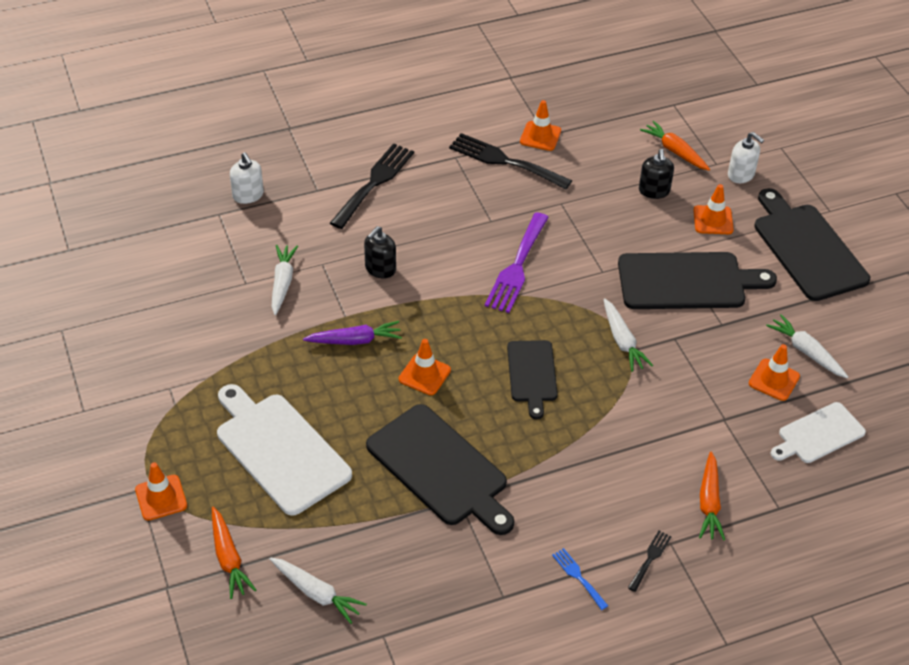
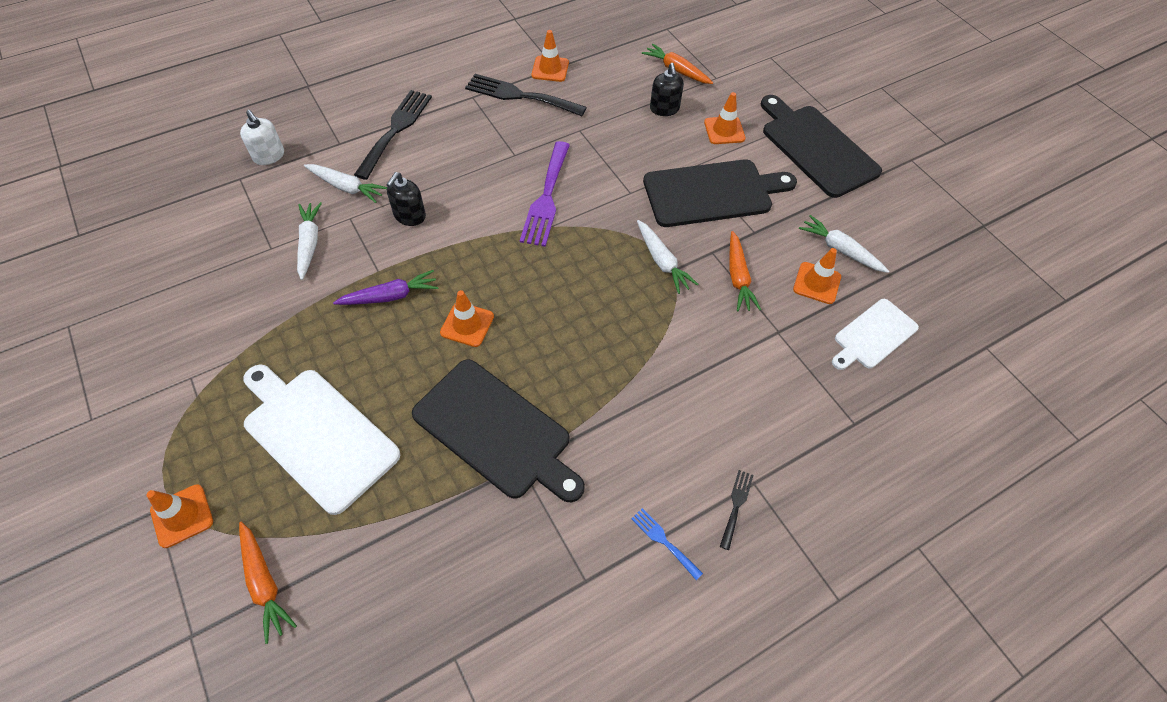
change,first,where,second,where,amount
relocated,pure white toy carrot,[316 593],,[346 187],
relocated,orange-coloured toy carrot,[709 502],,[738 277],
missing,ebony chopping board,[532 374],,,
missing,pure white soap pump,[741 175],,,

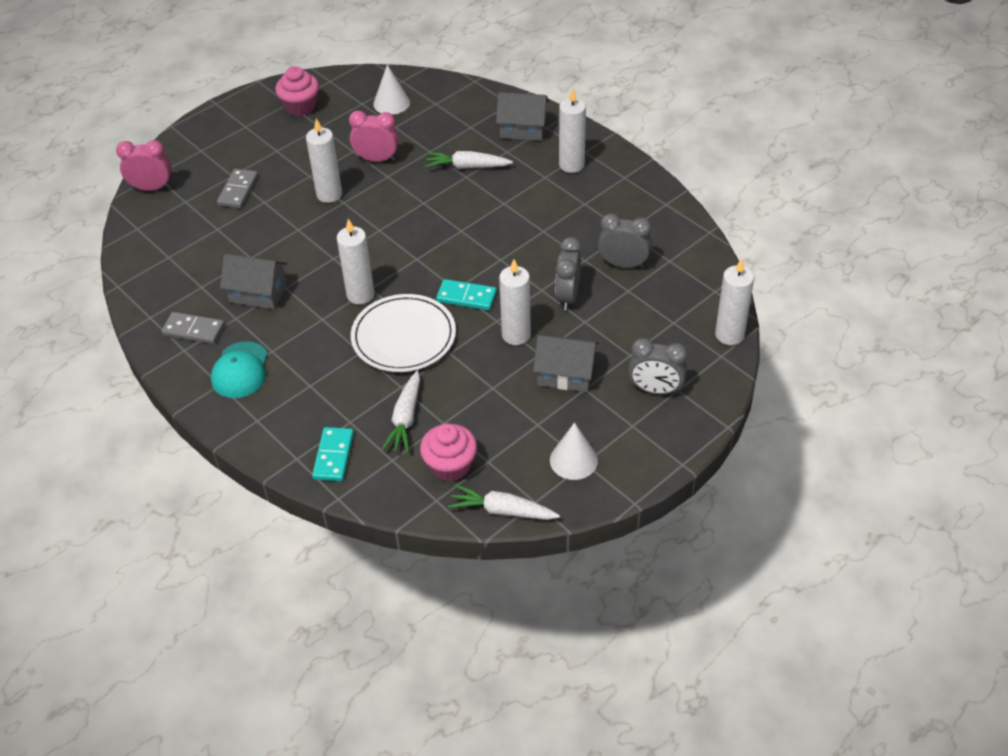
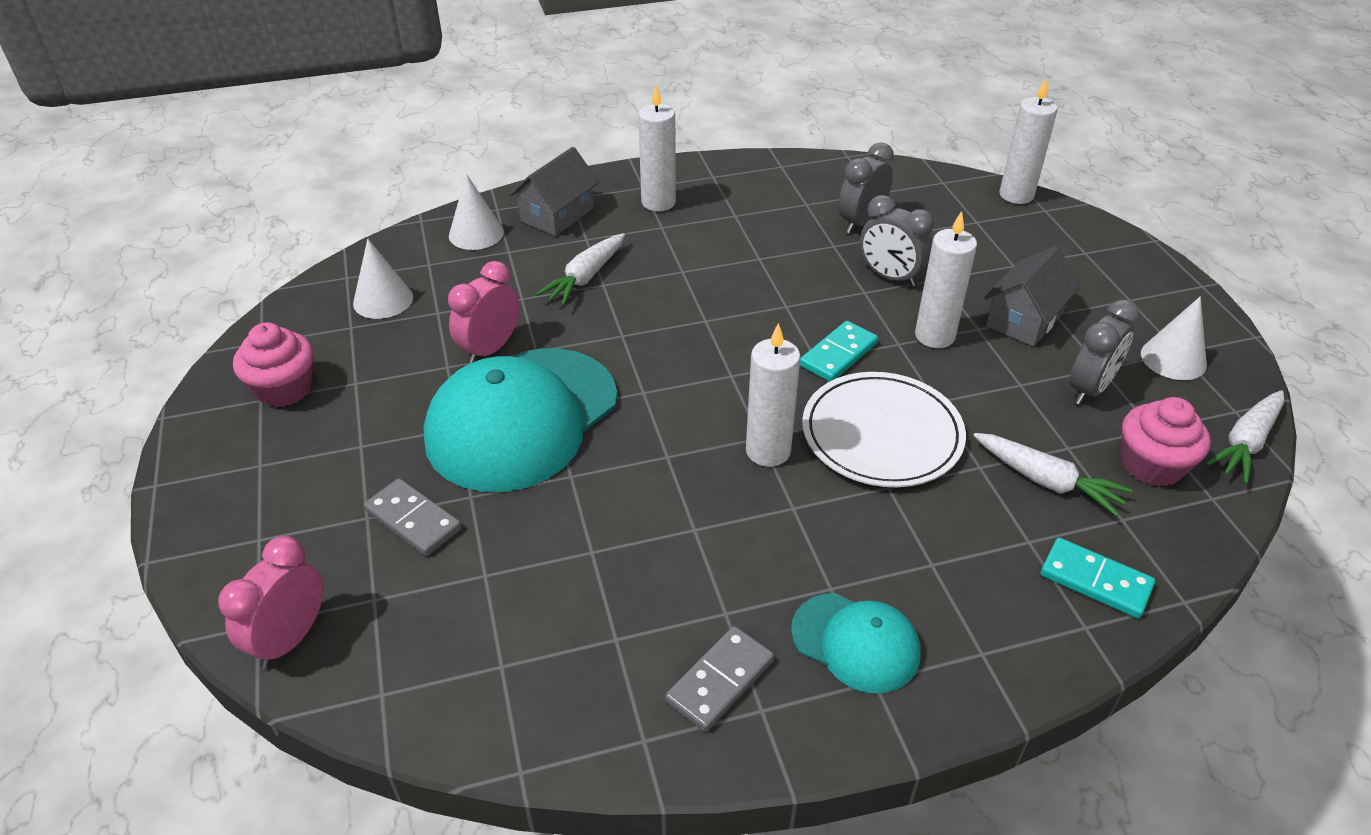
change,first,where,second,where,amount
exchanged,pure white pillar candle,[329 194],teal baseball cap,[522 418],
appeared,,,pure white cone,[476 234],
relocated,ash-grey clock,[655 390],,[1089 389],
missing,ash-grey house,[258 293],,,

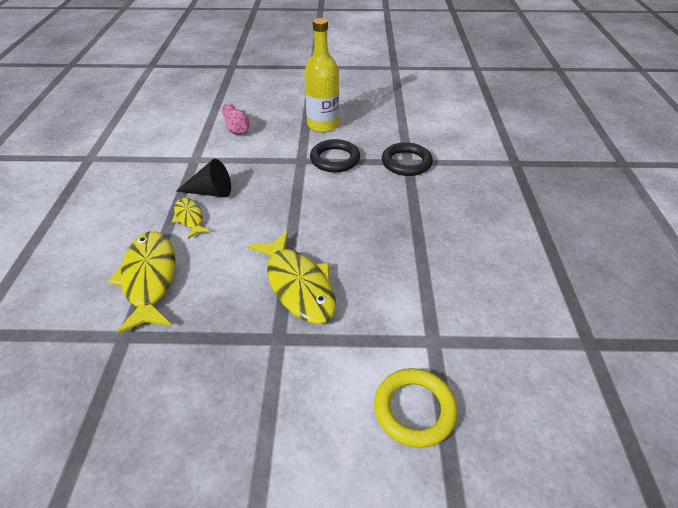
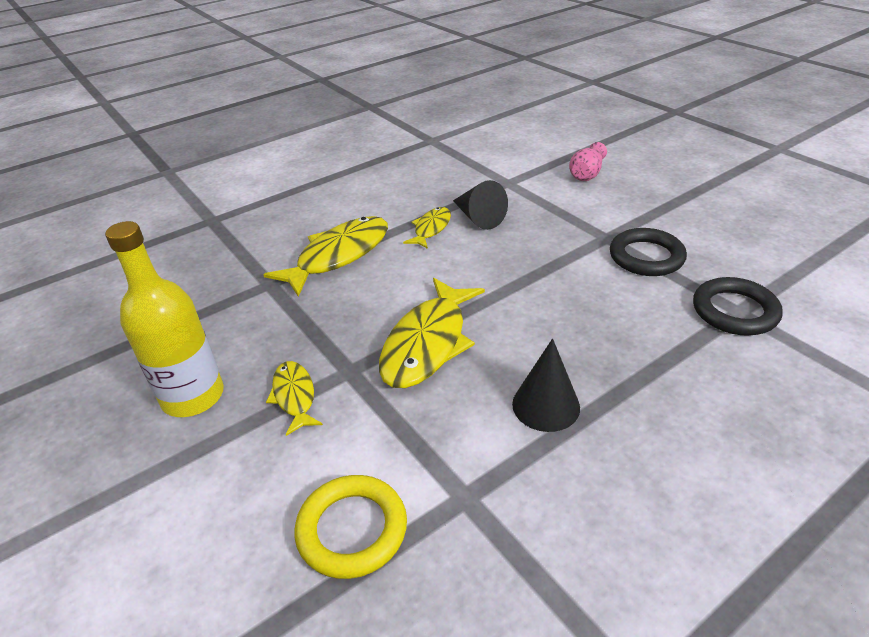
change,first,where,second,where,amount
relocated,golden drink bottle,[323 125],,[193 396],
appeared,,,golden fish,[294 396],
appeared,,,ebony cone,[546 405],

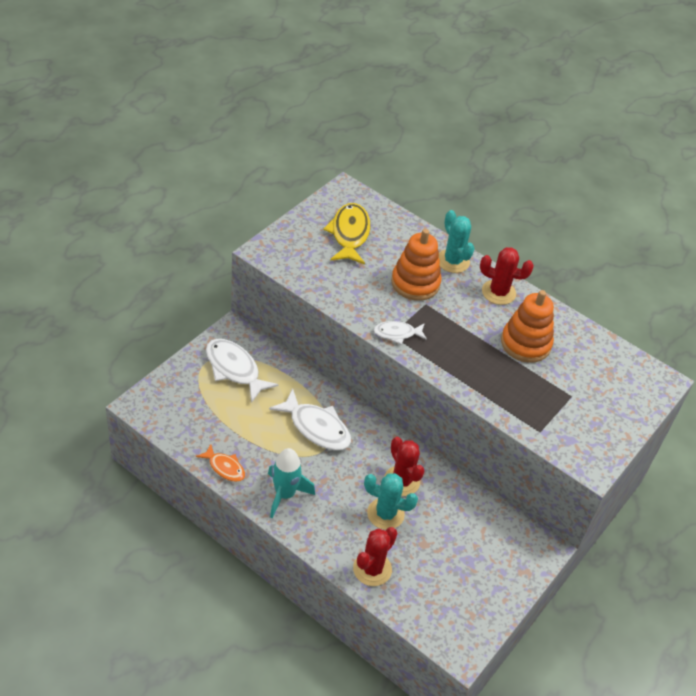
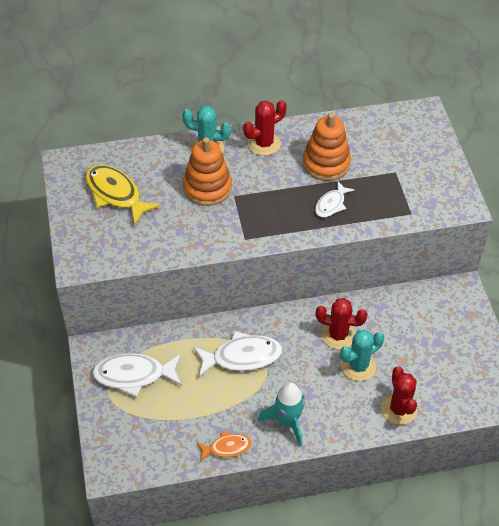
change,first,where,second,where,amount
relocated,pure white fish,[397 334],,[331 204],

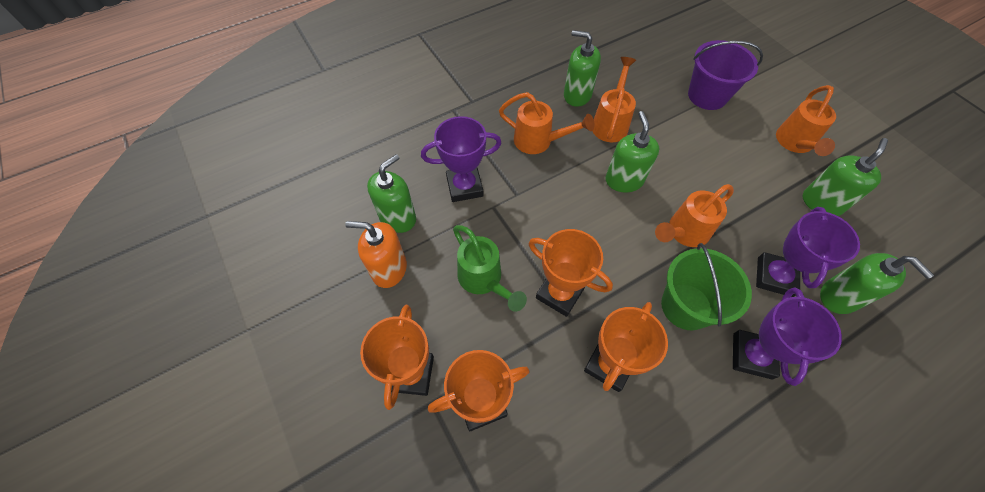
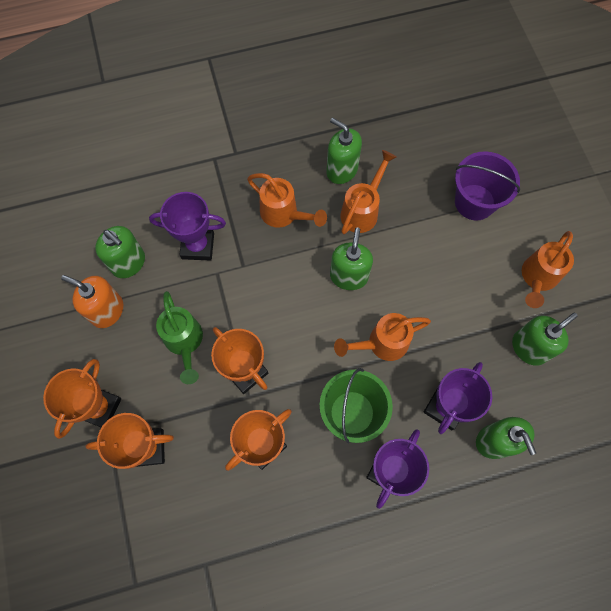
change,first,where,second,where,amount
spun,green soap pump,[398 218],,[128 263],75 degrees clockwise

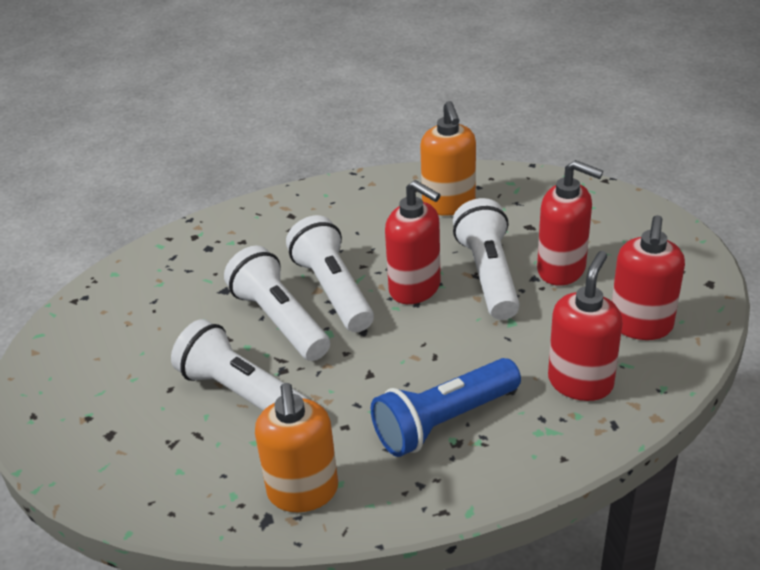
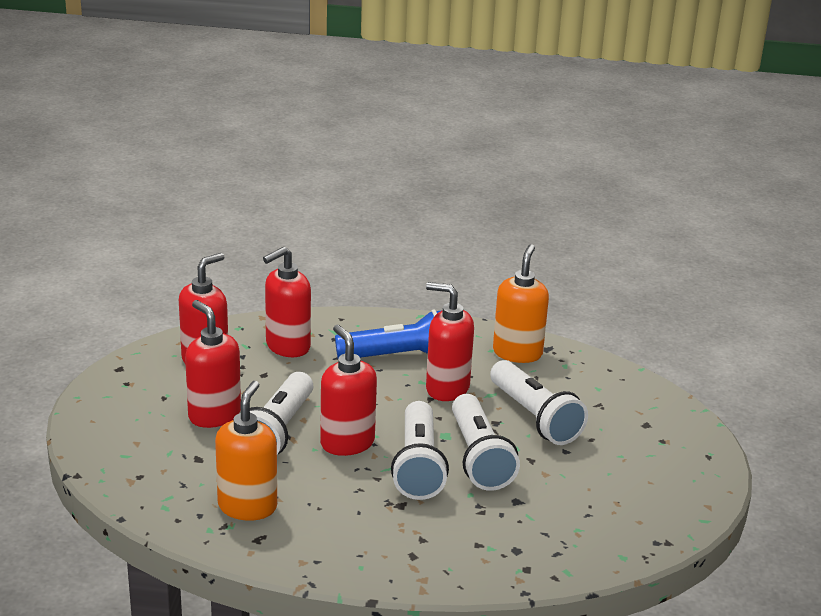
change,first,where,second,where,amount
appeared,,,scarlet soap pump,[447 388],

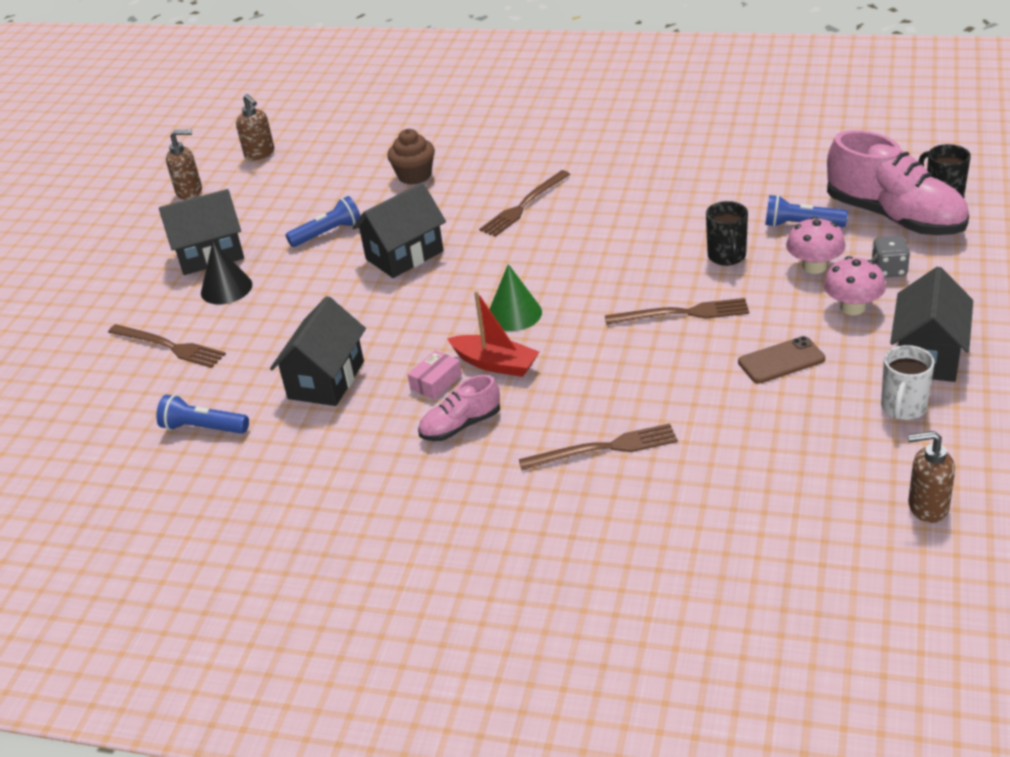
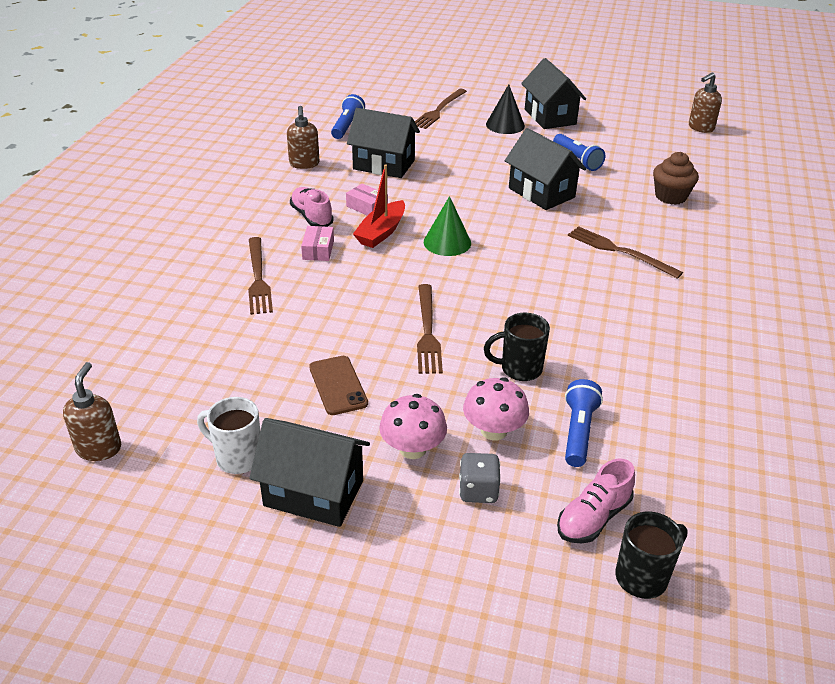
change,first,where,second,where,amount
relocated,brown soap pump,[190 192],,[304 164],
appeared,,,pink box,[318 250],
size,pink lace-up shoe,[895 217],,[593 518],x0.51

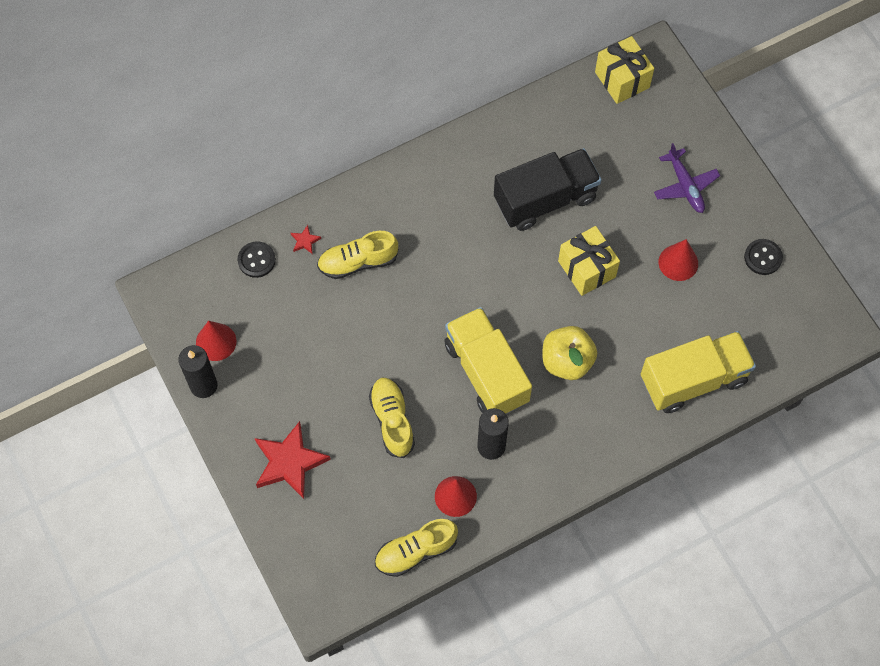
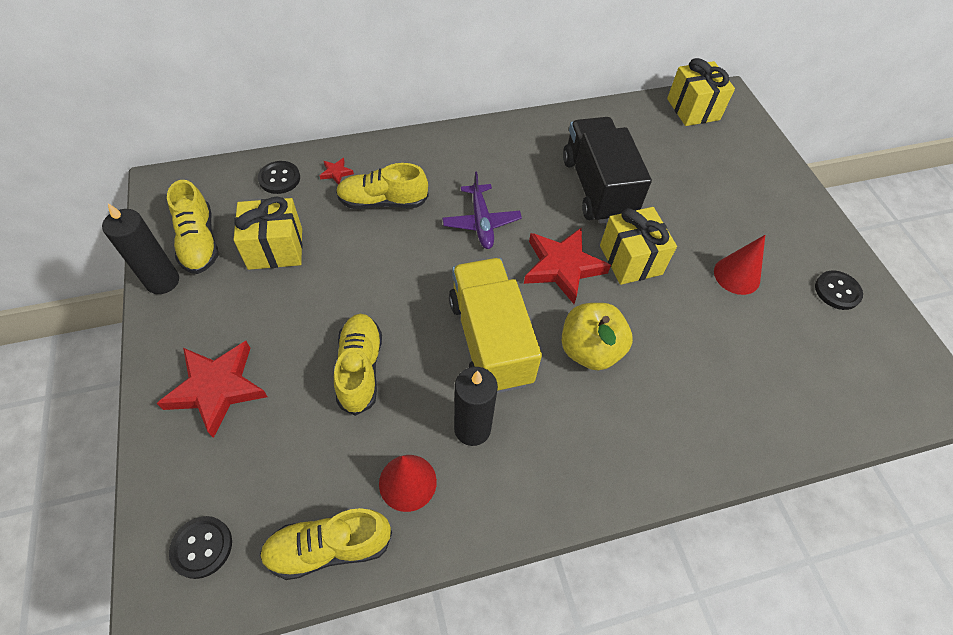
change,first,where,second,where,amount
exchanged,scarlet cone,[216 342],golden lace-up shoe,[199 242],
appeared,,,ebony button,[202 547],
appeared,,,golden present,[275 249],
relocated,royal purple toy plane,[685 186],,[481 222],
appeared,,,scarlet star shape,[562 267],
spun,ebony lorry,[545 199],,[597 188],90 degrees counterclockwise
missing,golden lorry,[693 380],,,

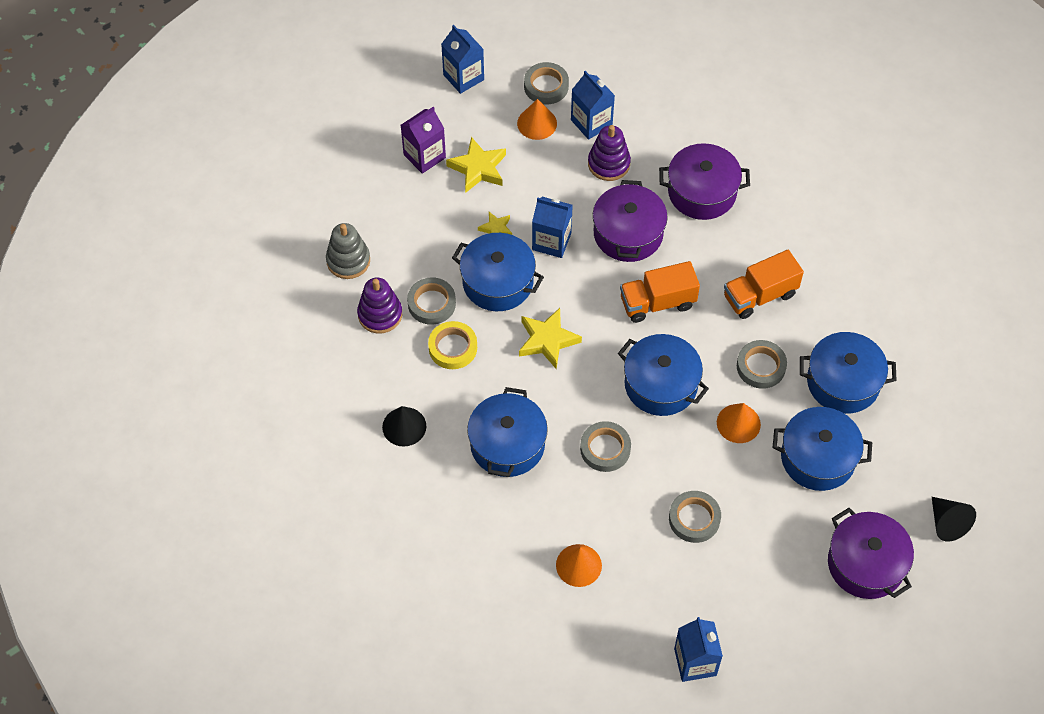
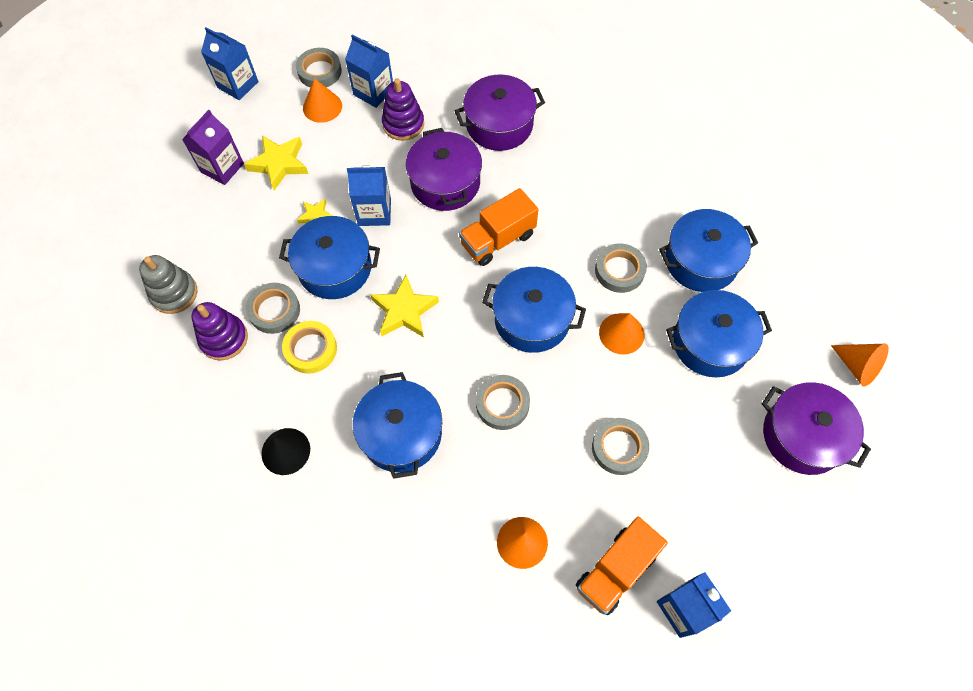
change,first,where,second,where,amount
relocated,orange-coloured lorry,[759 295],,[615 570],
colour,ebony cone,[947 523],orange-coloured cone,[857 367],

